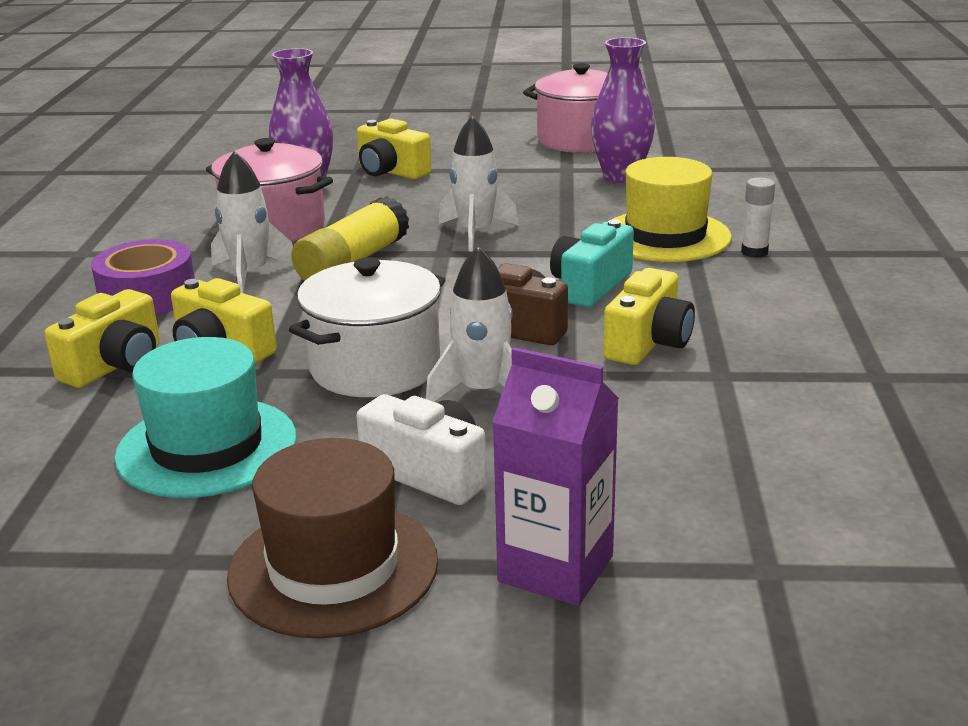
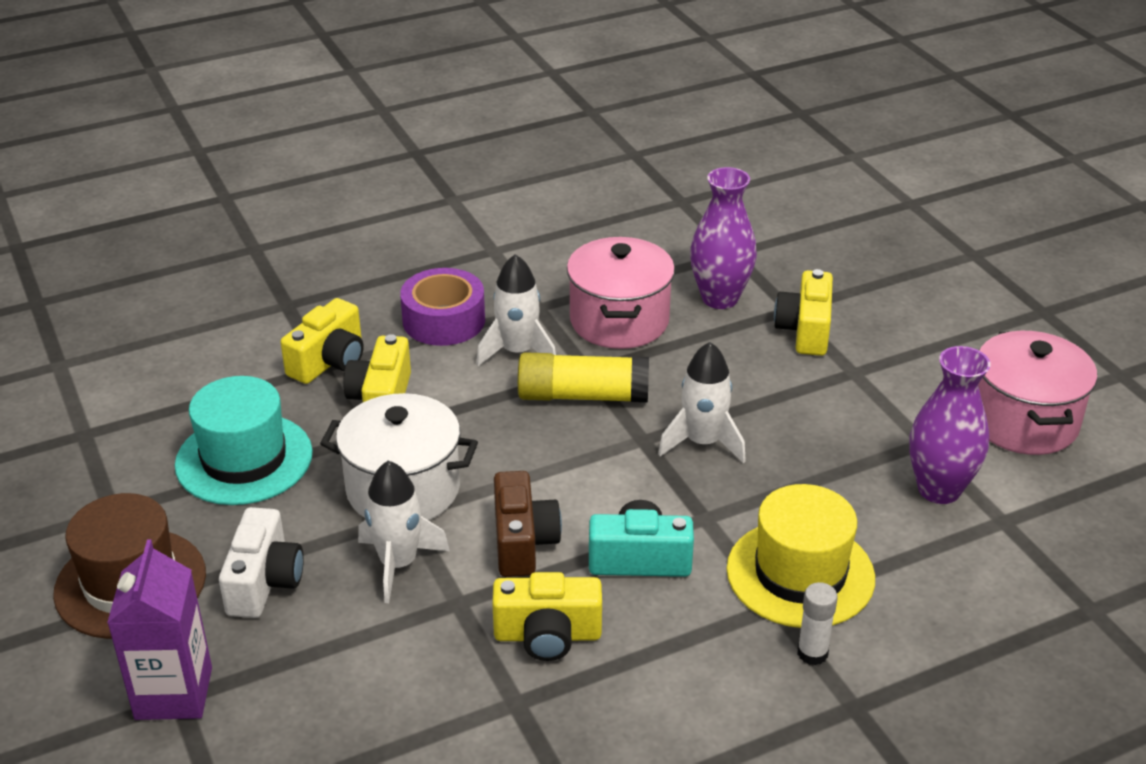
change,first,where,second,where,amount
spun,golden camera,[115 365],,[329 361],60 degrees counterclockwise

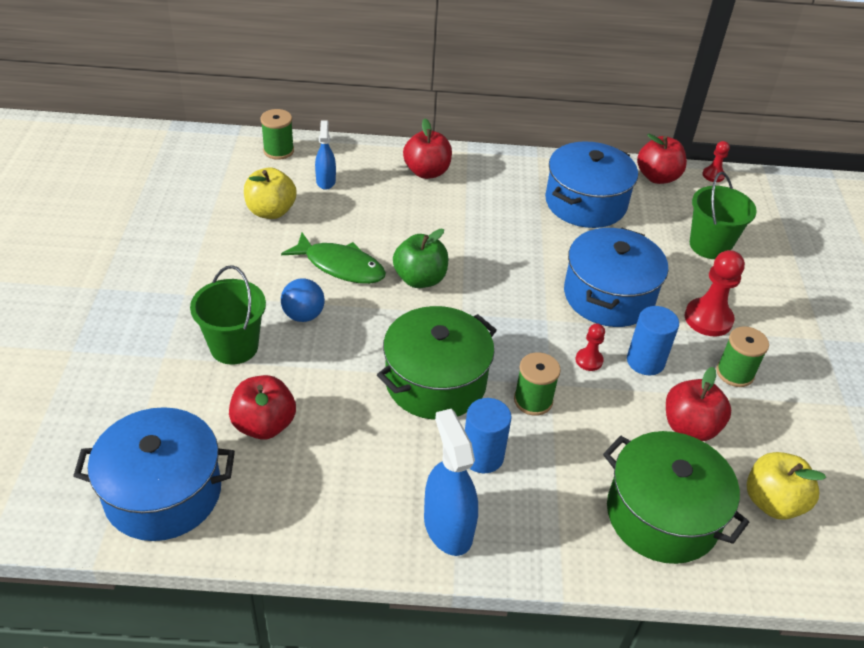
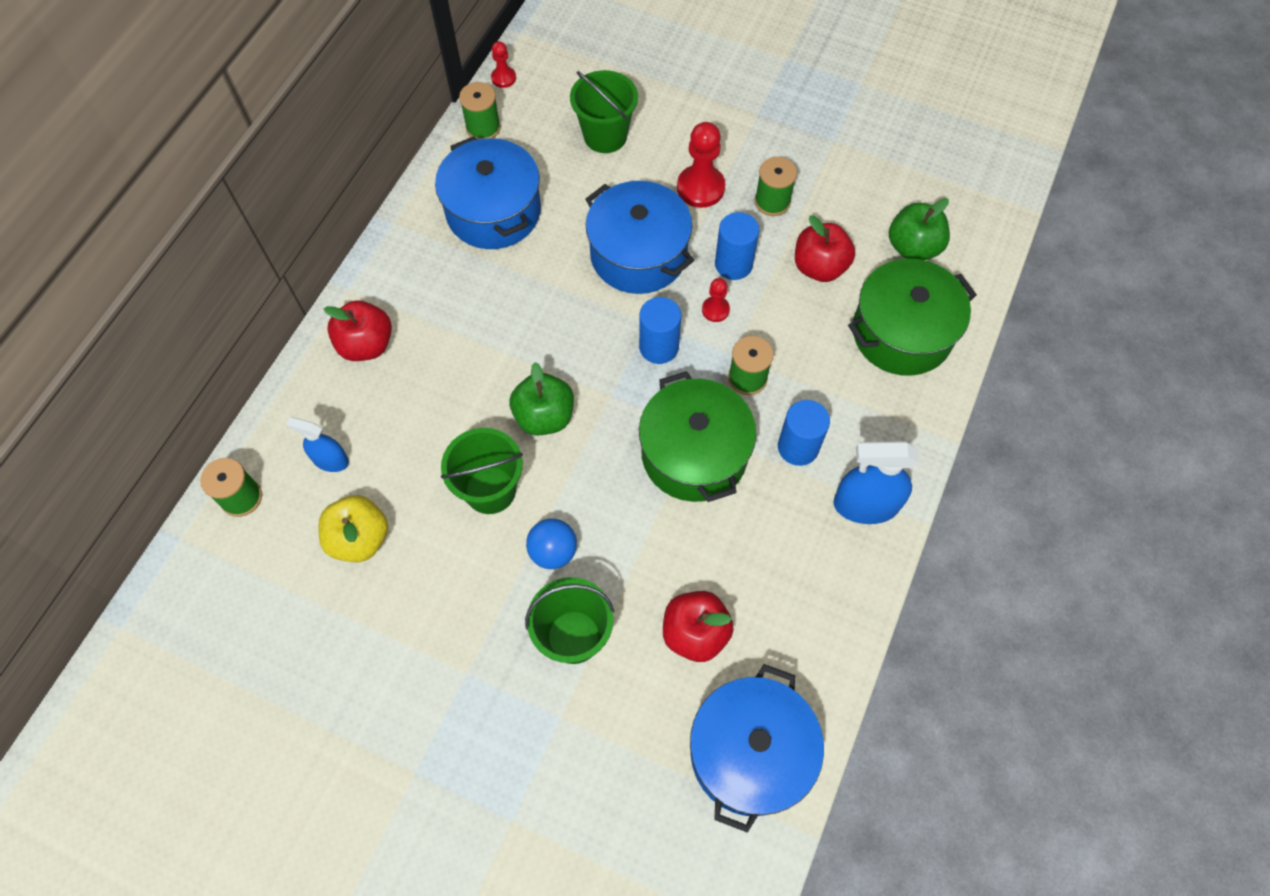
change,first,where,second,where,amount
exchanged,green fish,[340 266],green pail,[490 490],
exchanged,scarlet apple,[657 177],green bobbin,[483 128],
appeared,,,cobalt cylinder shape,[659 347],
colour,golden apple,[772 502],green apple,[913 247],

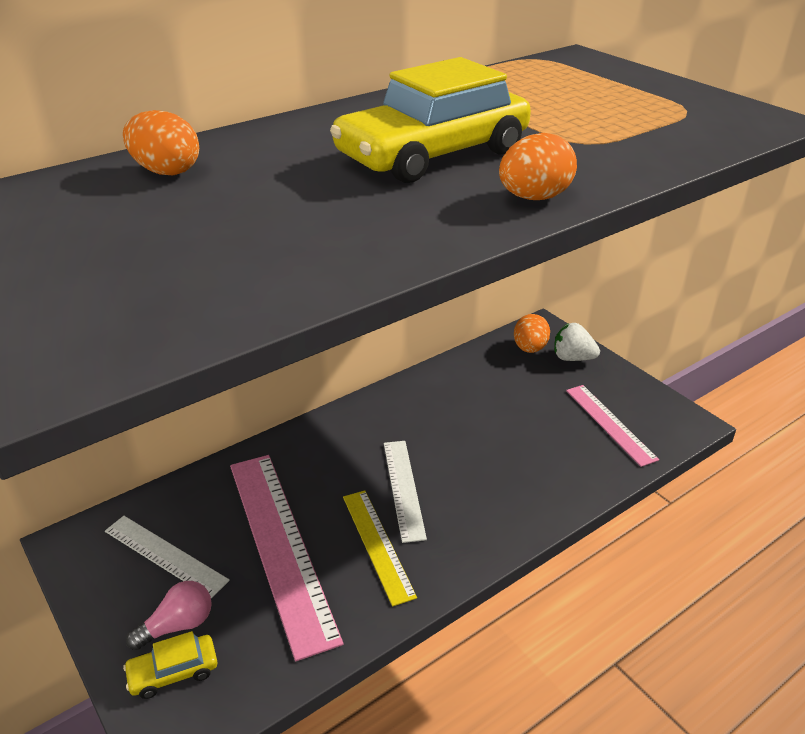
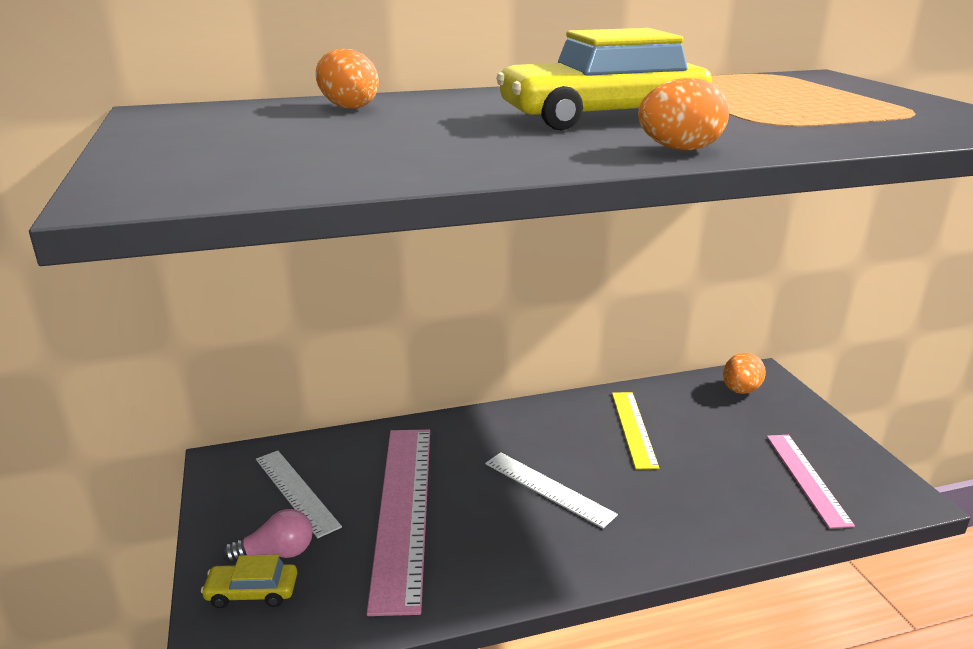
change,first,where,second,where,amount
spun,pure white measuring stick,[403 488],,[548 488],60 degrees counterclockwise
relocated,golden measuring stick,[377 544],,[633 428],
missing,pure white berry,[572 358],,,

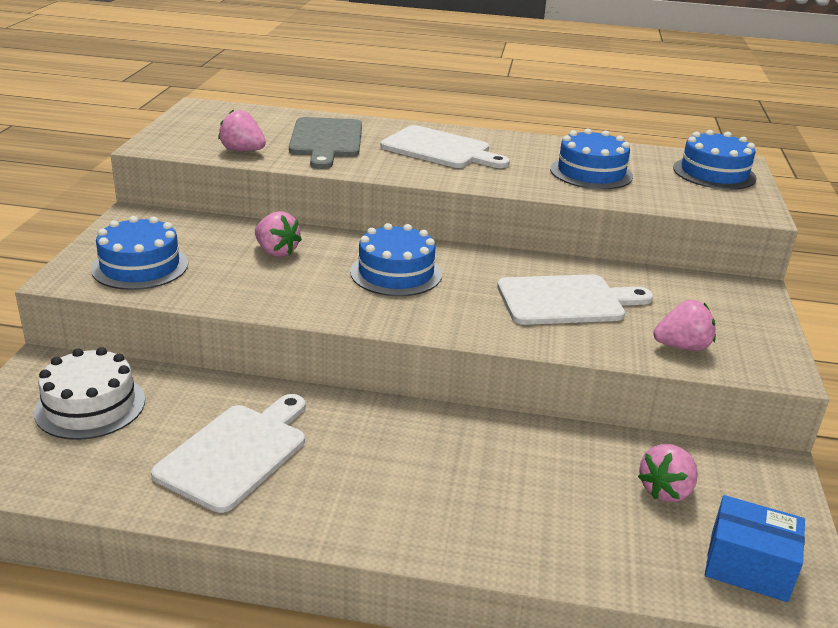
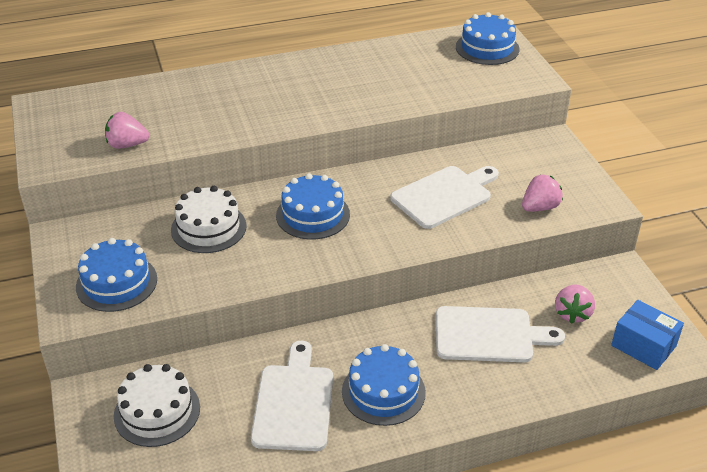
change,first,where,second,where,amount
exchanged,pink berry,[276 252],pure white gateau,[208 228],
relocated,cobalt gateau,[591 173],,[383 392],
relocated,pure white chopping board,[440 149],,[489 335],
spun,cobalt box,[748 566],,[643 346],45 degrees clockwise
missing,ash-grey chopping board,[326 140],,,

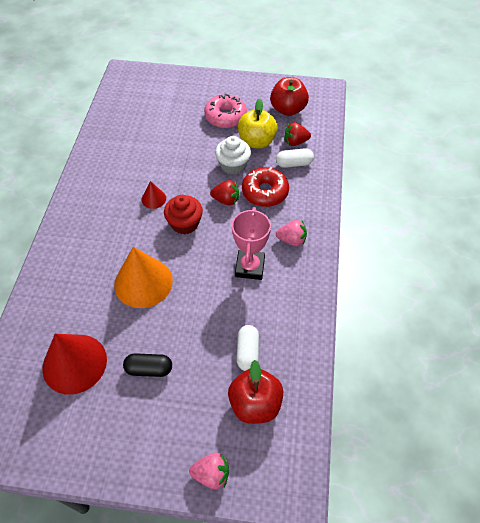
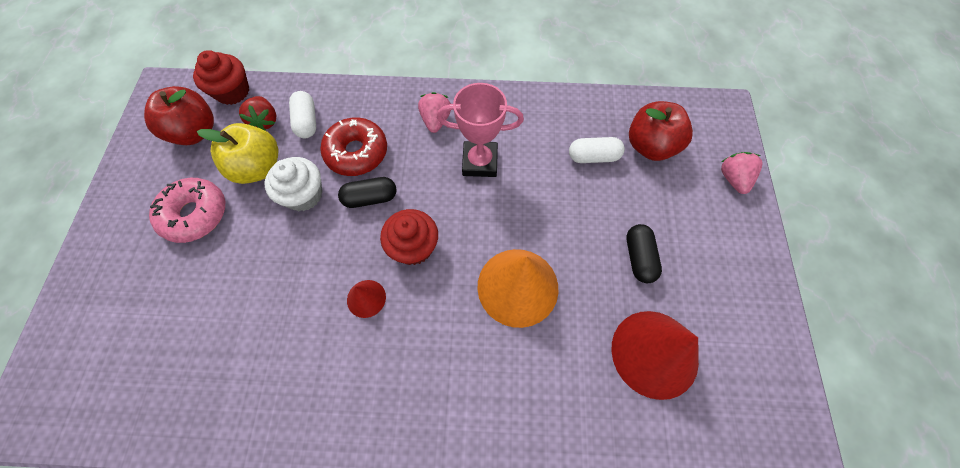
change,first,where,second,where,amount
appeared,,,scarlet muffin,[232 91],
exchanged,scarlet berry,[226 200],ebony pill,[370 198],

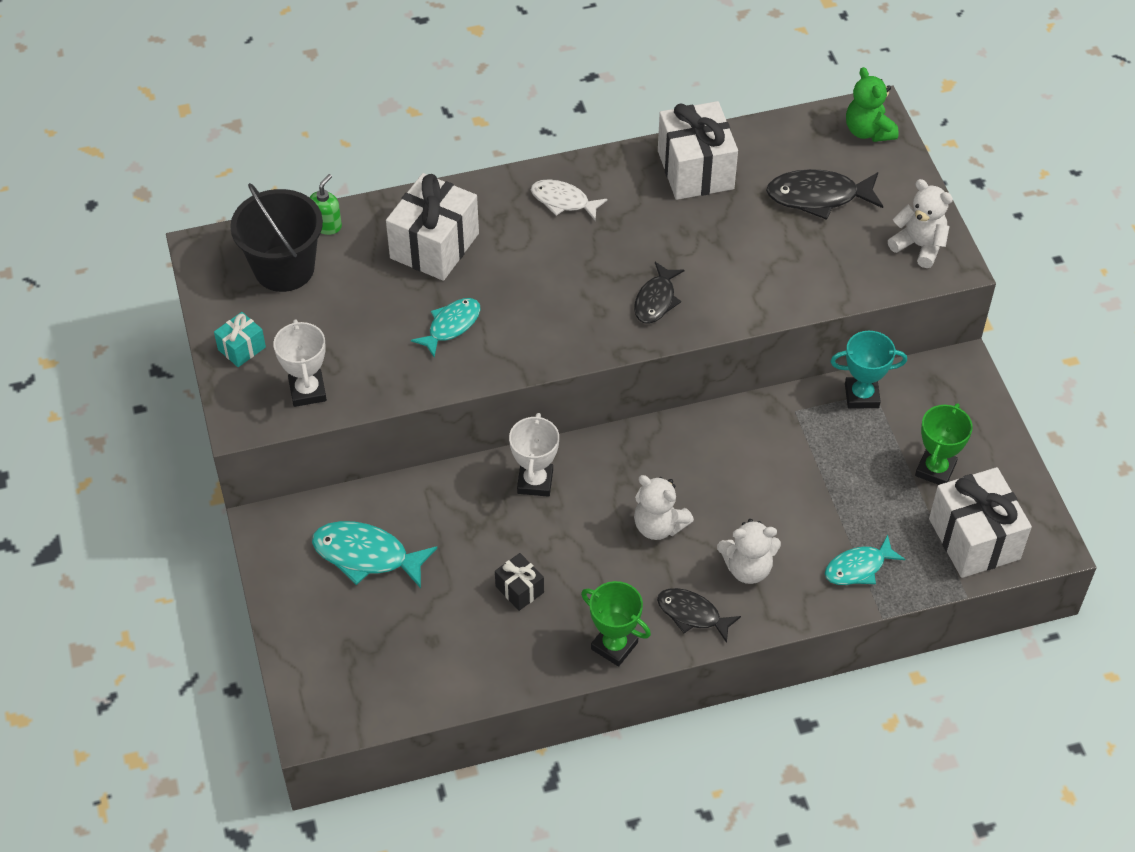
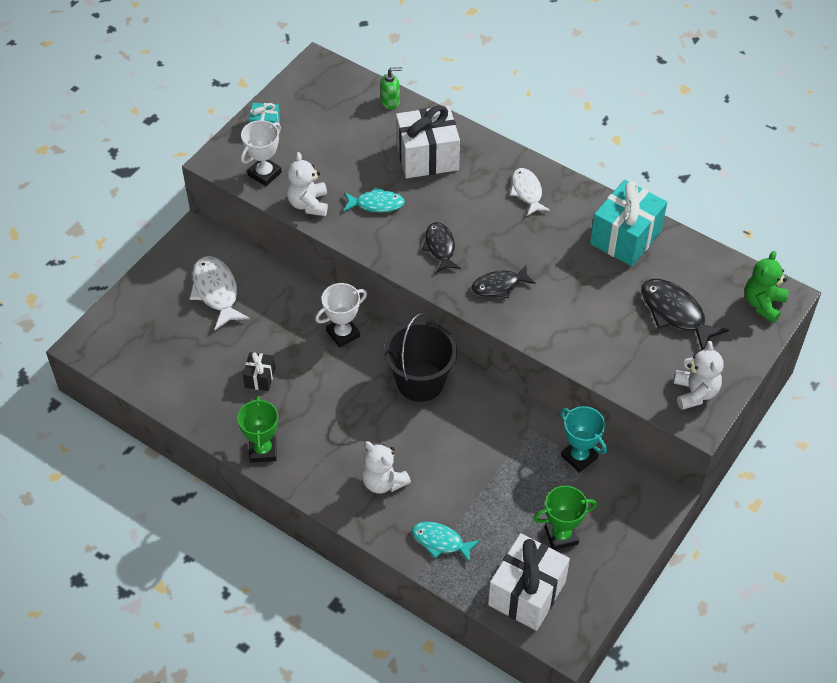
change,first,where,second,where,amount
colour,teal fish,[366 555],pure white fish,[216 292],
relocated,pure white teddy,[659 526],,[308 204],
relocated,ebony pail,[284 268],,[420 381],
relocated,ebony fish,[692 614],,[440 247],
colour,pure white present,[695 170],teal present,[625 237],

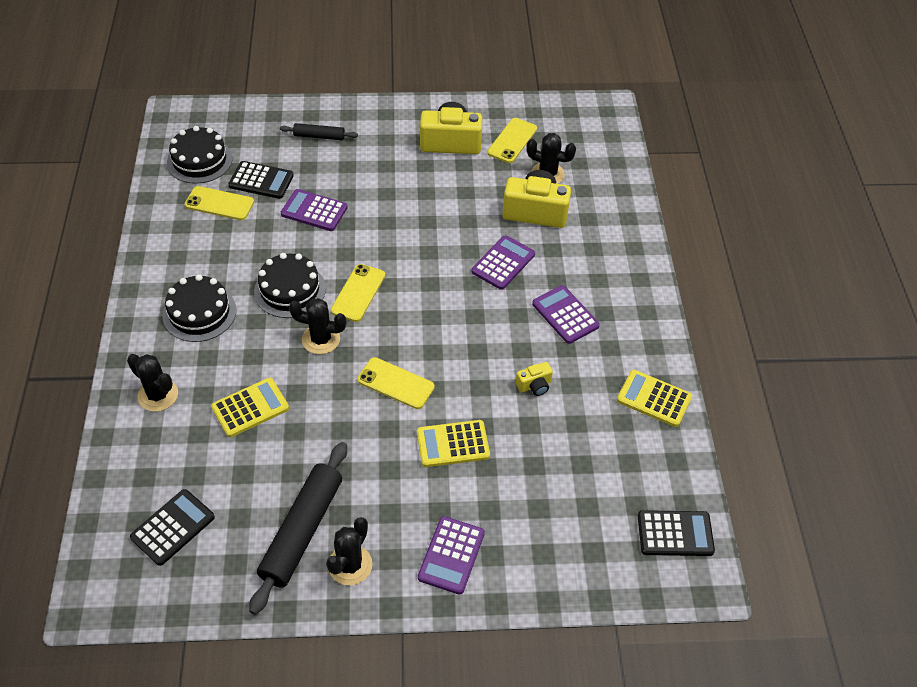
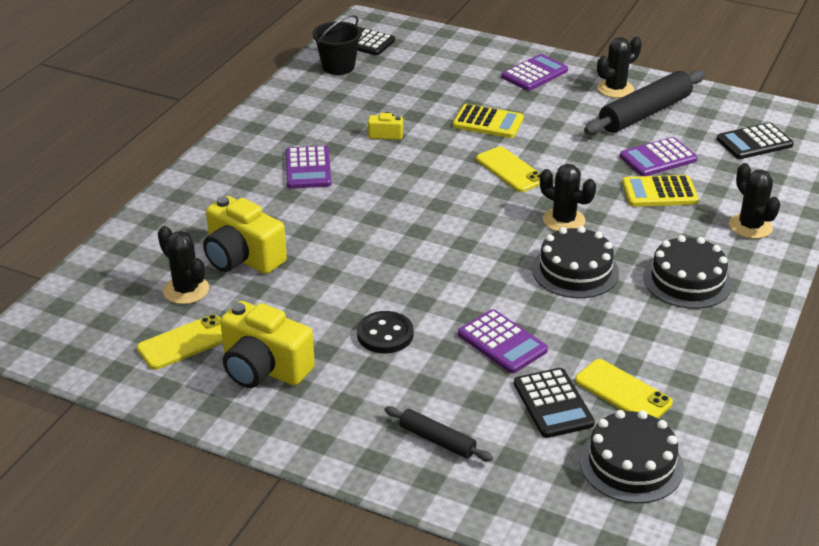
change,first,where,second,where,amount
appeared,,,ebony pail,[338 67],
appeared,,,ebony button,[385 334],
spun,ebony pocket calculator,[261 181],,[553 403],150 degrees counterclockwise
relocated,royal purple pocket calculator,[503 263],,[658 158],
missing,golden phone,[358 293],,,
missing,golden pocket calculator,[654 399],,,

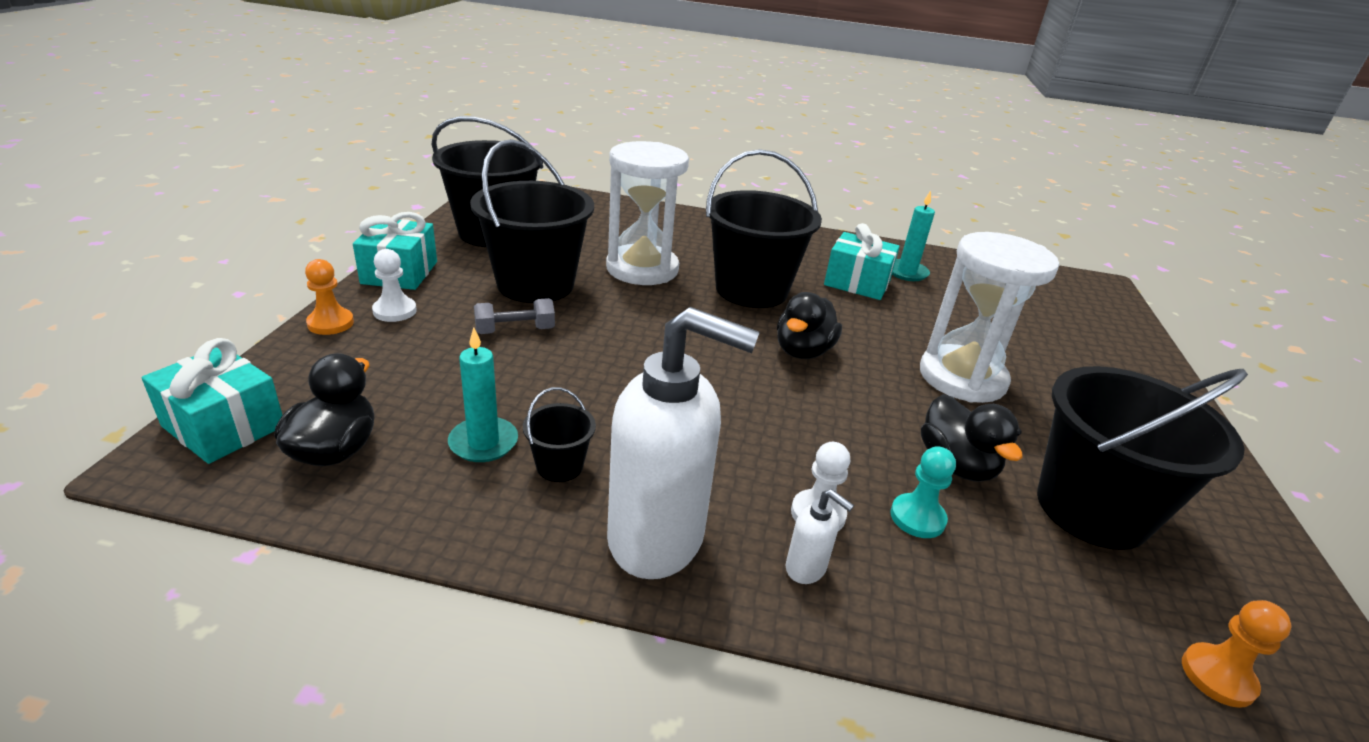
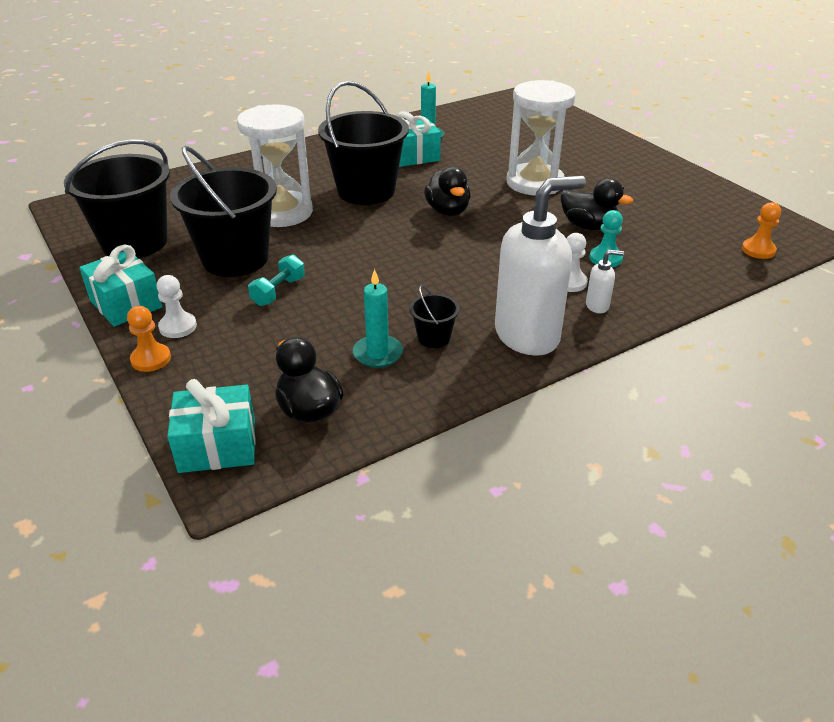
change,first,where,second,where,amount
colour,ash-grey dumbbell,[515 330],teal dumbbell,[278 291],
missing,ebony pail,[1091 509],,,

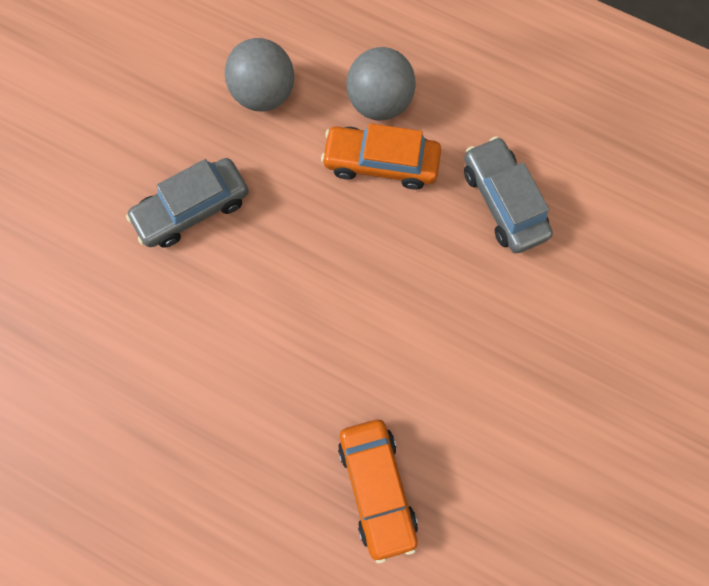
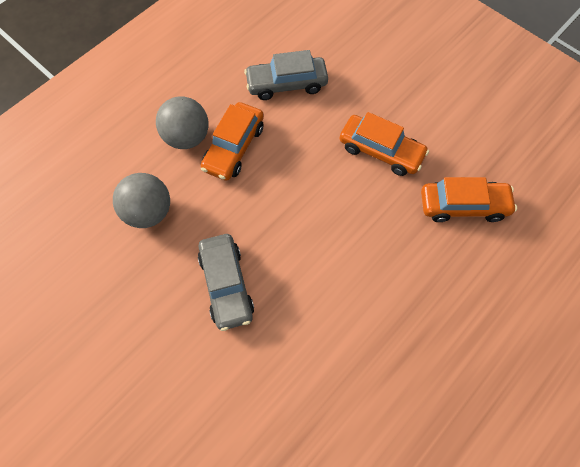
change,first,where,second,where,amount
appeared,,,orange-coloured automobile,[381 151],

